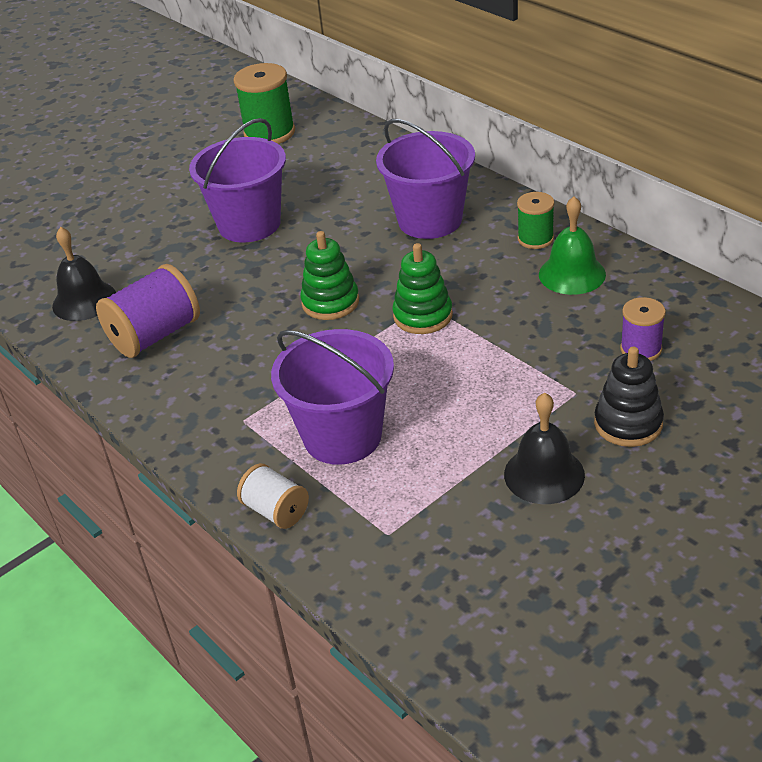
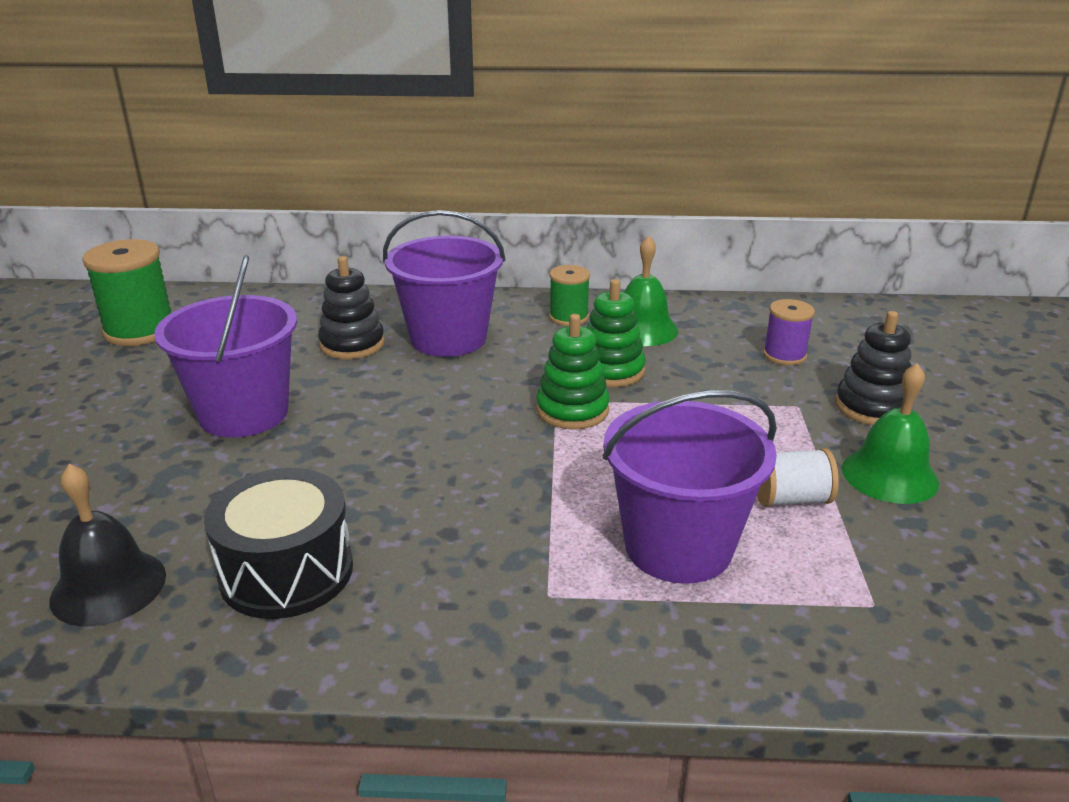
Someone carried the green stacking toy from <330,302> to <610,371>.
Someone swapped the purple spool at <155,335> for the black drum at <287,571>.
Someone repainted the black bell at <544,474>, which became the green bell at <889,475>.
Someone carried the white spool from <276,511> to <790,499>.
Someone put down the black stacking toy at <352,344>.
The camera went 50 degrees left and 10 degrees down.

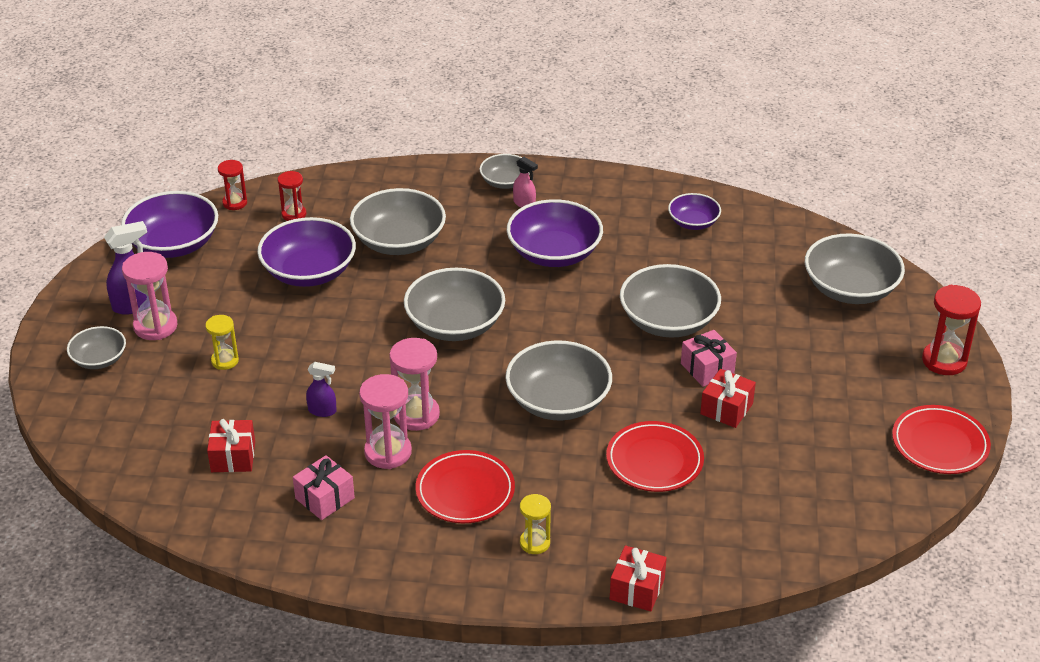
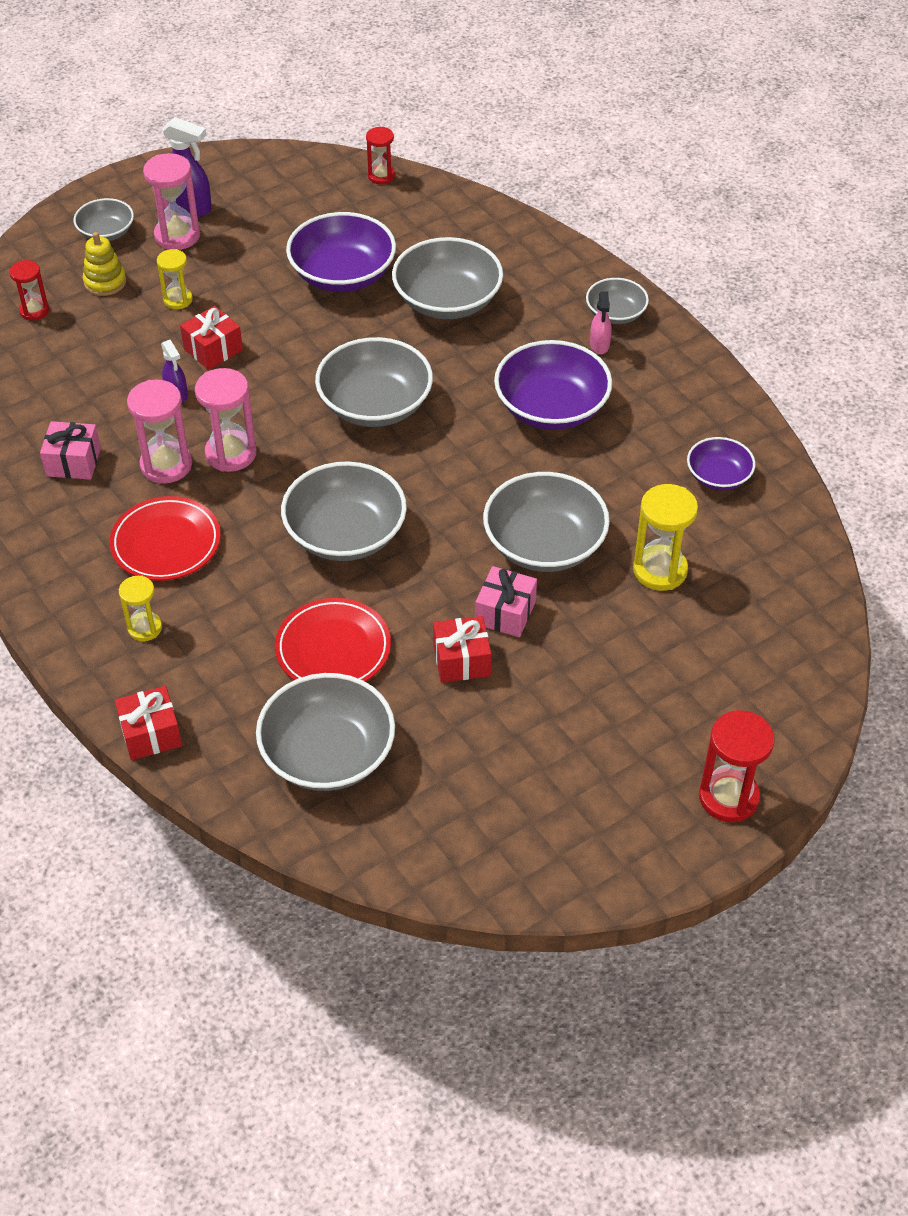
Someone carried the red hourglass from <294,214> to <34,311>.
Someone took away the purple bowl at <174,244>.
Someone carried the grey bowl from <850,289> to <328,754>.
Someone took away the red plate at <940,444>.
Someone carried the red gift from <233,457> to <213,349>.
Someone put down the yellow stacking toy at <105,282>.
Someone put down the yellow hourglass at <660,570>.
The camera went 50 degrees right and 10 degrees up.

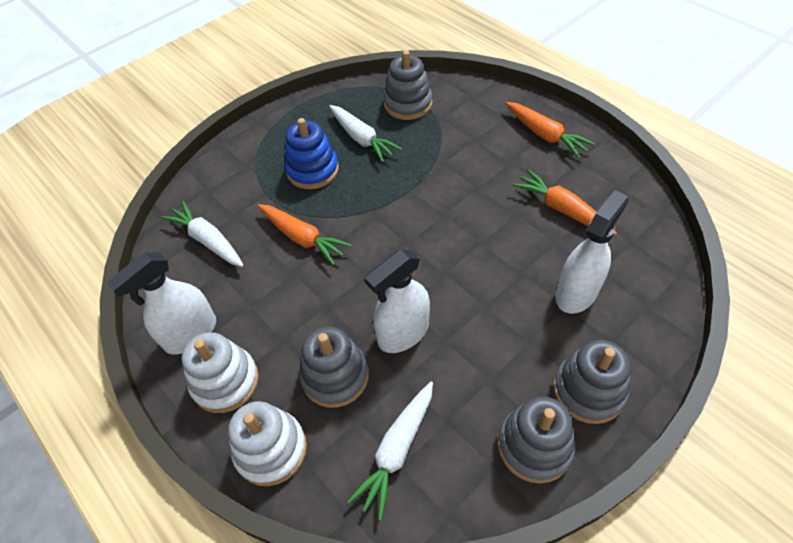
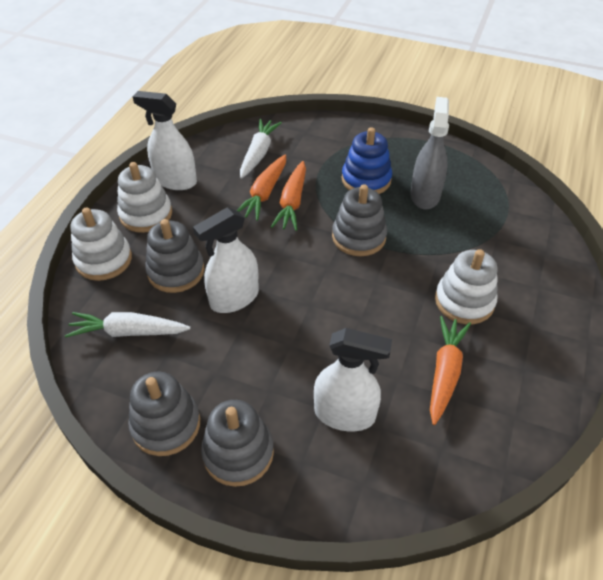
Someone carried the grey stacking toy from <408,104> to <358,237>.
Someone carried the orange carrot from <545,135> to <264,193>.
Someone swapped the white carrot at <362,139> for the grey spray bottle at <425,195>.
Someone rotated the white spray bottle at <403,333> by 60 degrees counterclockwise.
Someone put down the white stacking toy at <464,301>.
The camera went 60 degrees right and 5 degrees down.

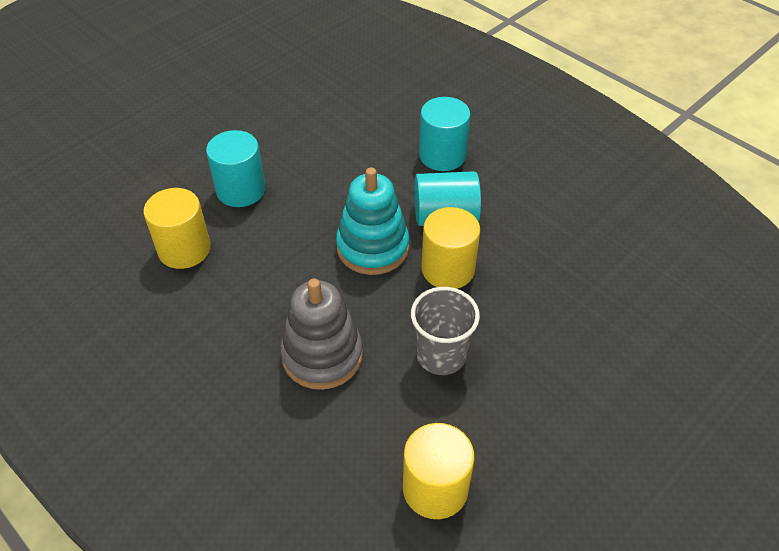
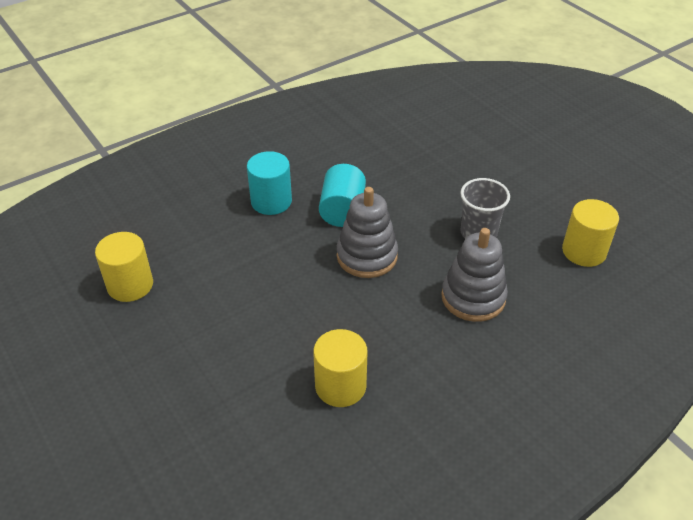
Someone took away the turquoise cylinder at <241,190>.
Someone repainted the turquoise stacking toy at <372,247>, which became the grey stacking toy at <367,256>.
Someone carried the yellow cylinder from <448,269> to <130,285>.
The camera went 80 degrees left and 5 degrees down.

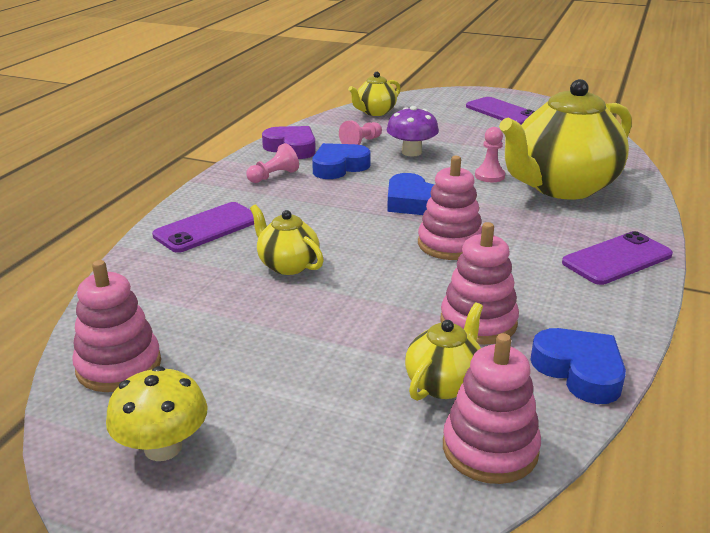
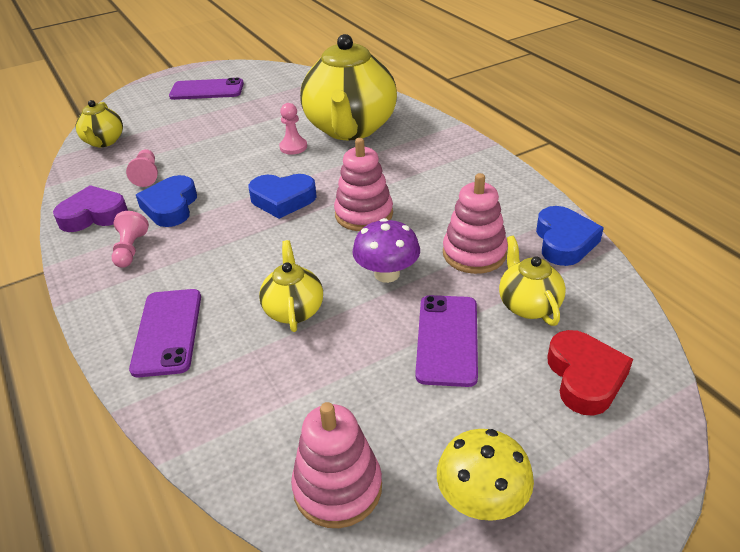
Someone carried the purple mushroom from <411,152> to <387,274>.
Someone rotated the yellow teapot at <287,265> by 90 degrees clockwise.
Someone carried the purple phone from <617,259> to <447,339>.
Someone rotated the blue heart at <579,371> by 90 degrees clockwise.
Someone took away the pink stacking toy at <490,449>.
Someone put down the red heart at <585,377>.
The camera went 50 degrees left and 10 degrees up.

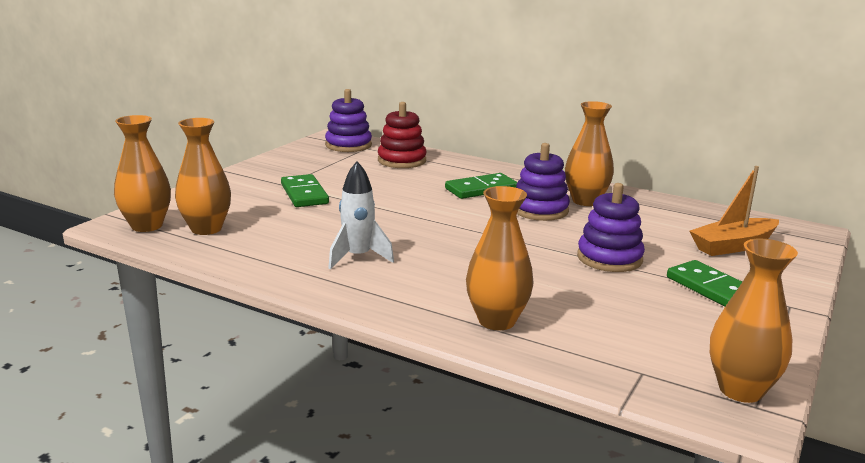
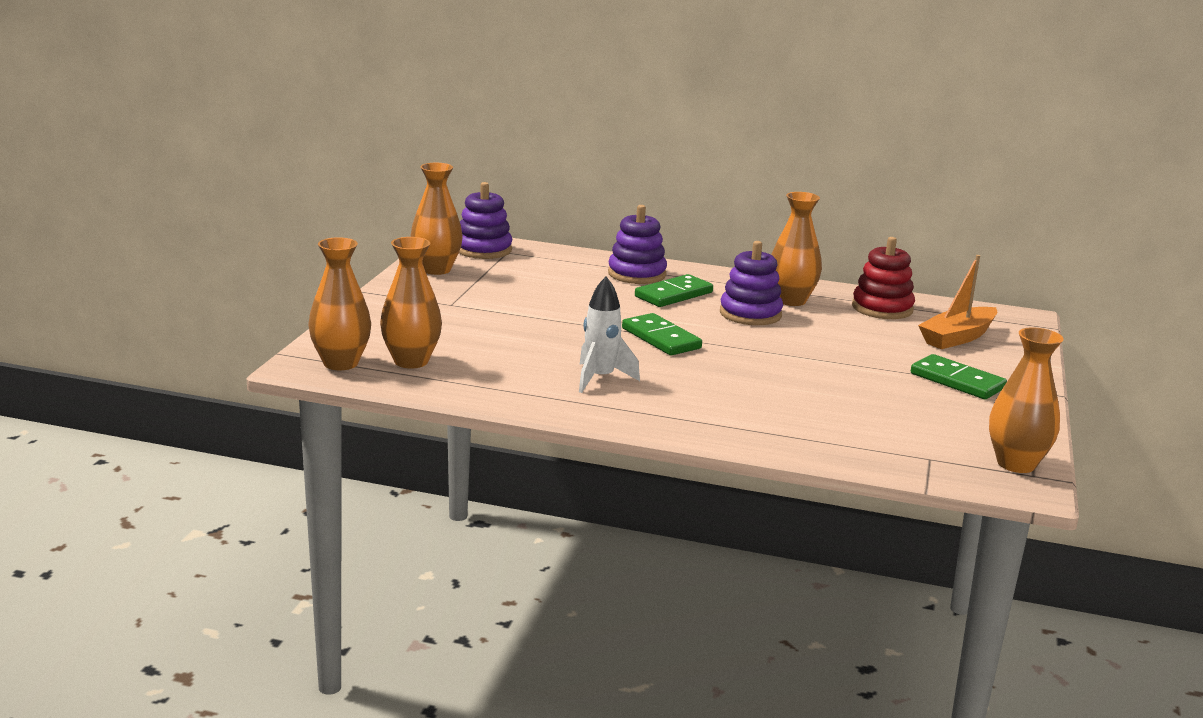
Someone carried the red stacking toy from <402,160> to <882,308>.
Someone carried the green domino from <304,194> to <661,338>.
Someone carried the purple stacking toy from <609,258> to <637,274>.
Someone carried the orange vase from <497,321> to <436,269>.
The camera went 15 degrees left and 0 degrees up.

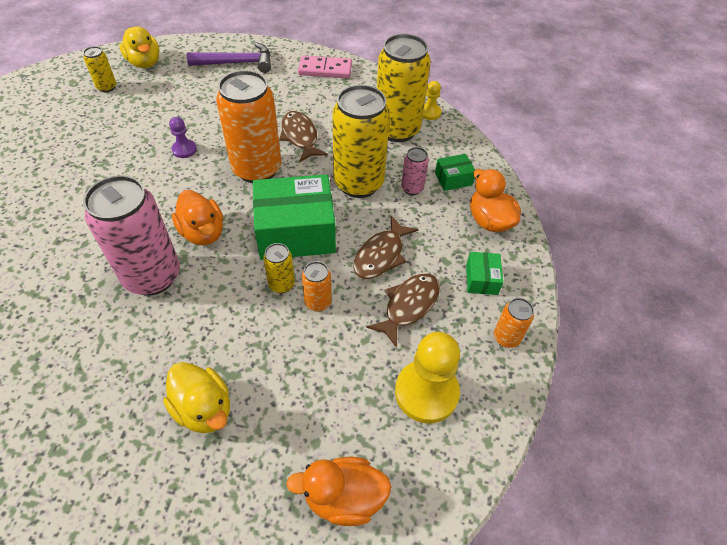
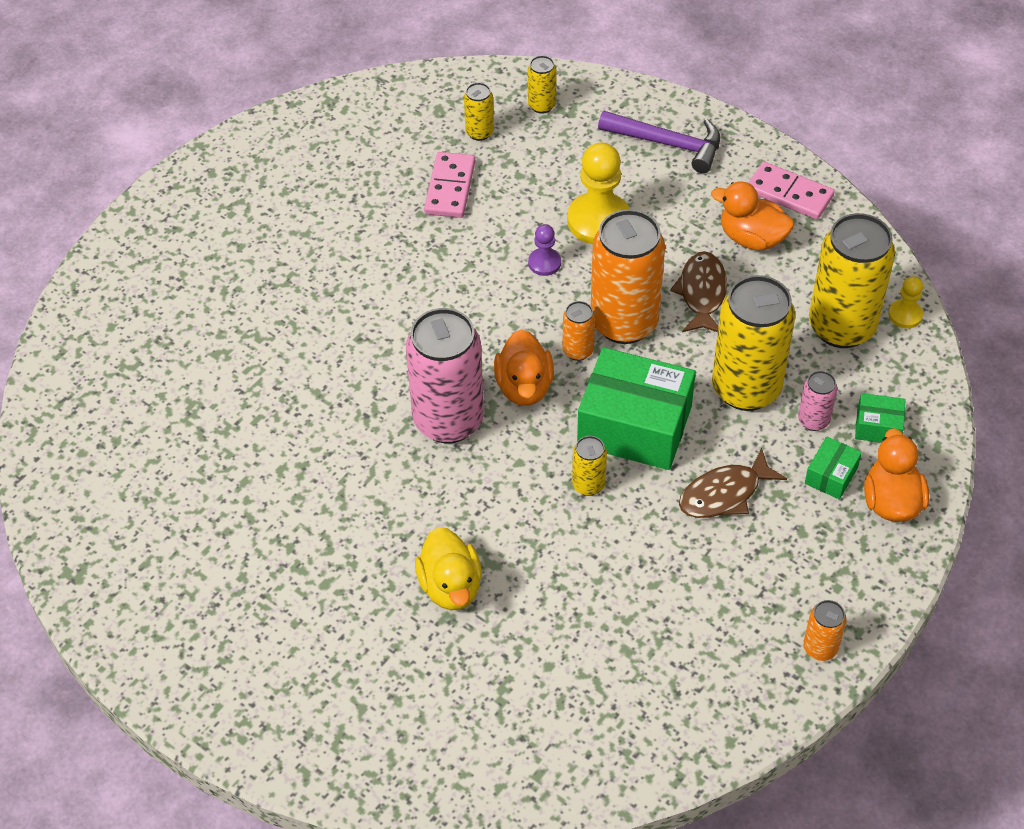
Someone swapped the yellow duck at <145,63> for the yellow can at <542,105>.
Someone carried the green box from <481,279> to <831,475>.
Someone carried the orange can from <318,302> to <578,351>.
Someone took away the brown fish at <409,306>.
Someone carried the yellow pawn from <426,392> to <598,221>.
Someone carried the orange duck from <344,497> to <751,238>.
Someone put down the pink domino at <450,188>.
The camera went 30 degrees right and 0 degrees up.

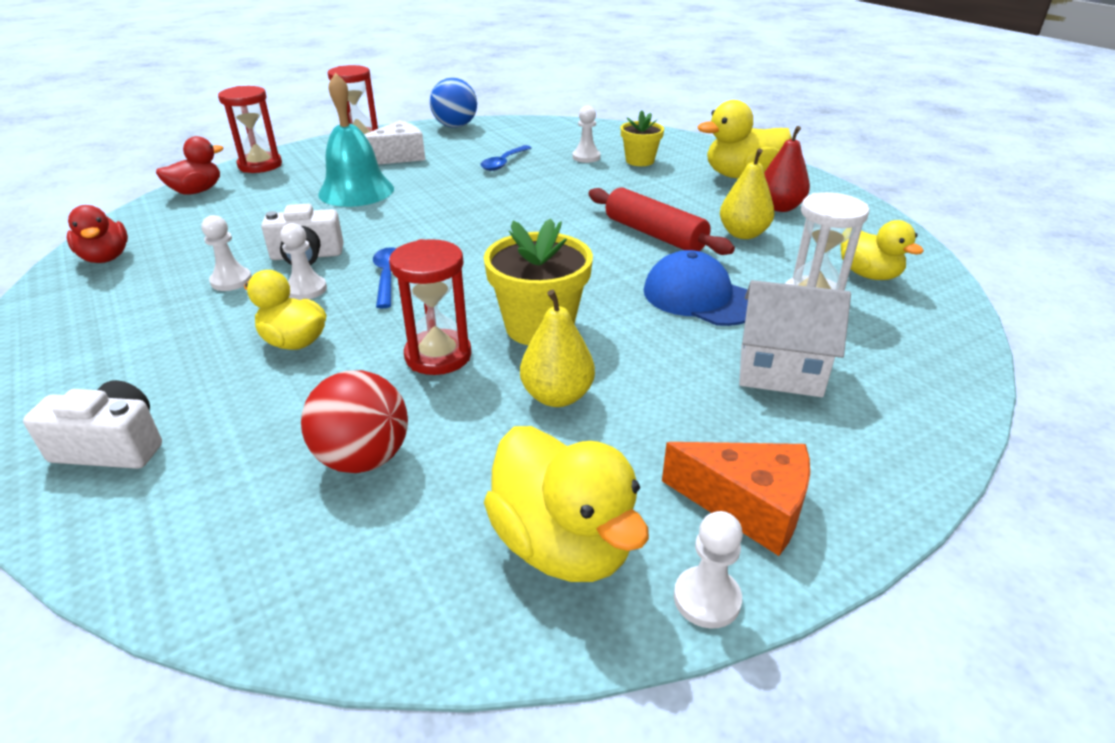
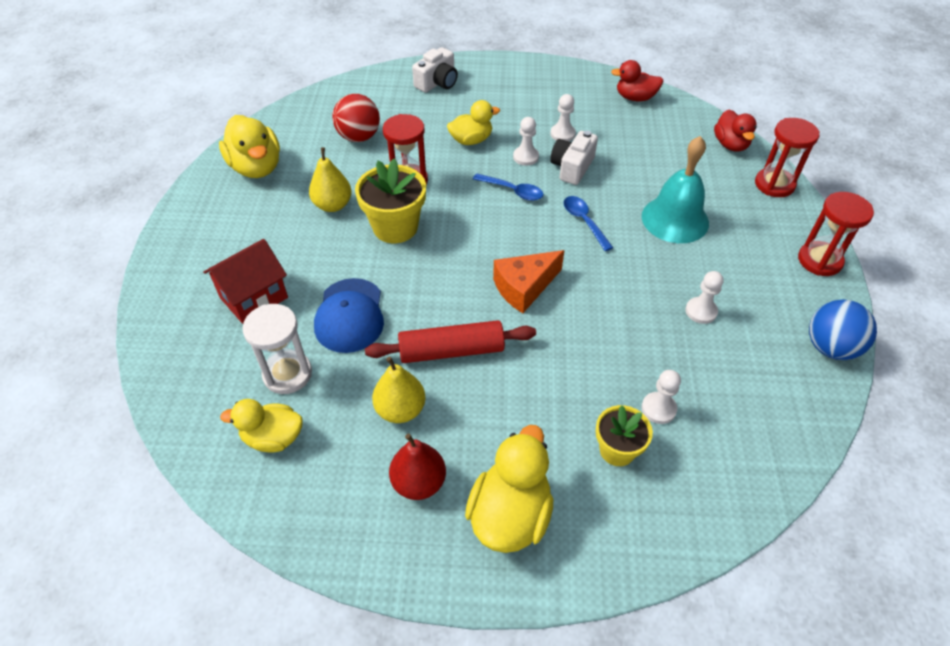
Someone took away the white cheese at <397,157>.
Someone carried the blue spoon from <504,163> to <584,221>.
Someone rotated the blue cap at <700,297> by 105 degrees clockwise.
Someone repainted the white house at <780,371>, which became the red house at <254,298>.
Someone rotated the yellow duck at <563,544> by 120 degrees counterclockwise.
Someone carried the orange cheese from <747,506> to <524,287>.
Someone carried the white pawn from <707,599> to <701,311>.
The camera went 125 degrees right and 15 degrees up.

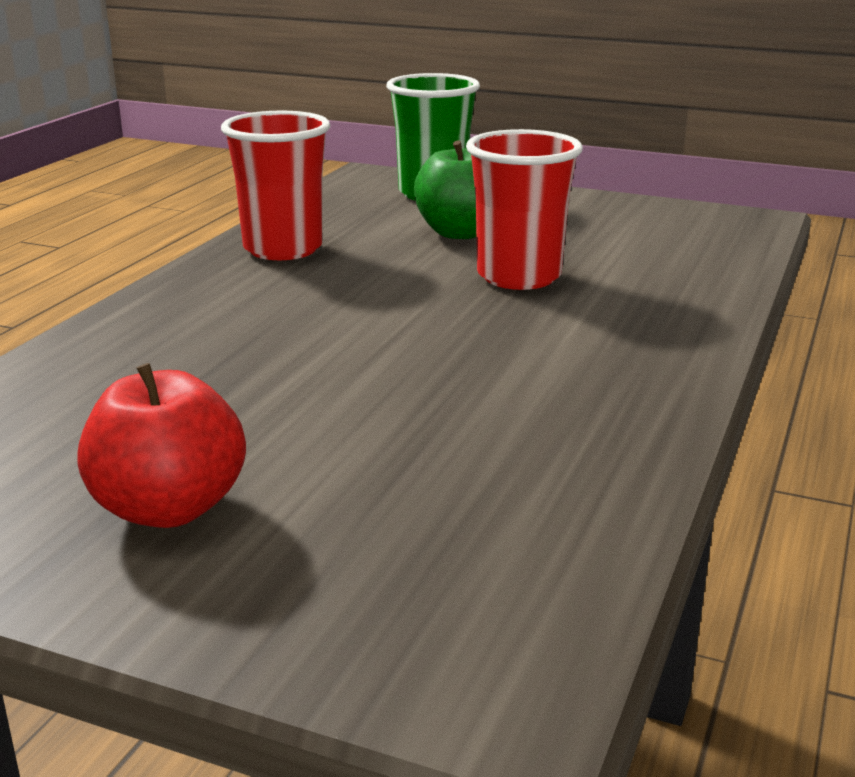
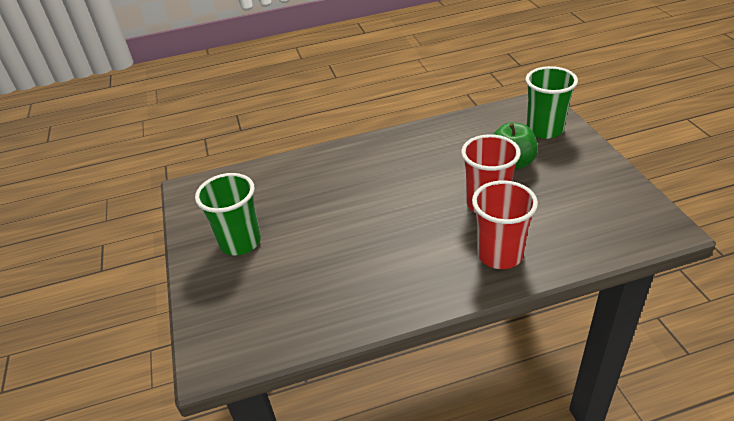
Someone carried the red cup from <283,249> to <499,255>.
Someone swapped the red apple at <169,509> for the green cup at <240,242>.
The camera went 55 degrees right and 15 degrees up.

